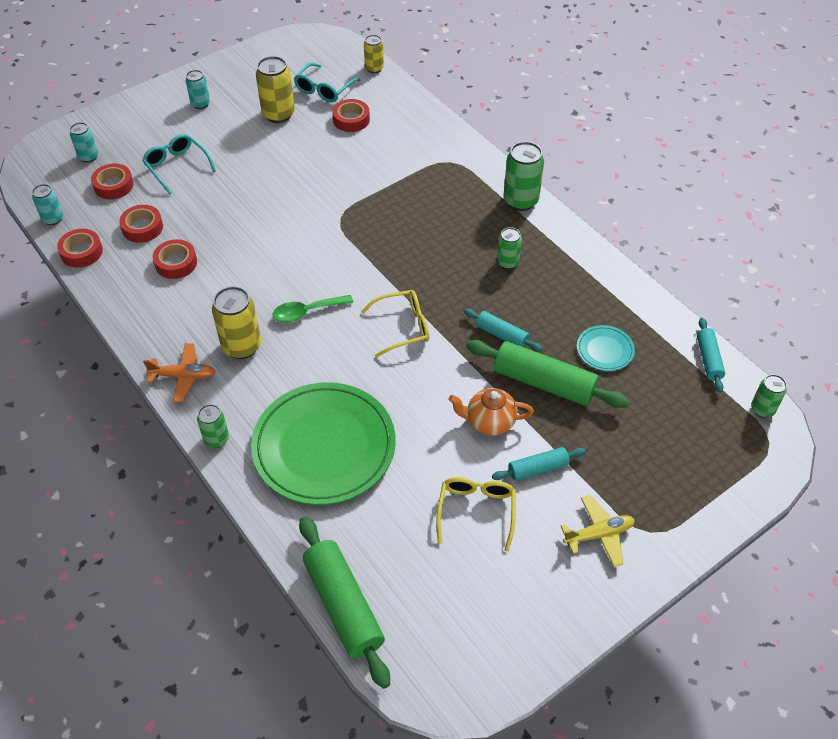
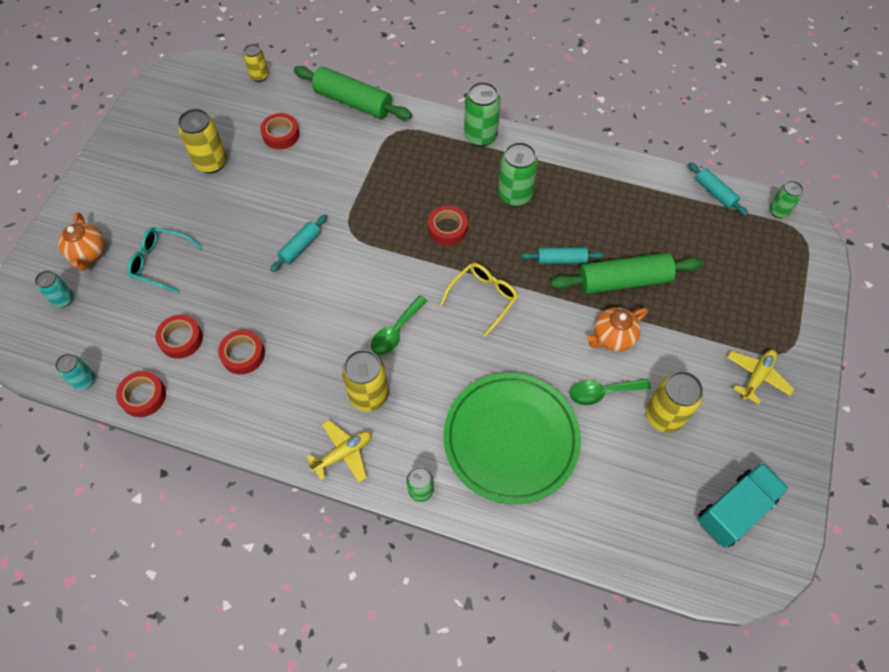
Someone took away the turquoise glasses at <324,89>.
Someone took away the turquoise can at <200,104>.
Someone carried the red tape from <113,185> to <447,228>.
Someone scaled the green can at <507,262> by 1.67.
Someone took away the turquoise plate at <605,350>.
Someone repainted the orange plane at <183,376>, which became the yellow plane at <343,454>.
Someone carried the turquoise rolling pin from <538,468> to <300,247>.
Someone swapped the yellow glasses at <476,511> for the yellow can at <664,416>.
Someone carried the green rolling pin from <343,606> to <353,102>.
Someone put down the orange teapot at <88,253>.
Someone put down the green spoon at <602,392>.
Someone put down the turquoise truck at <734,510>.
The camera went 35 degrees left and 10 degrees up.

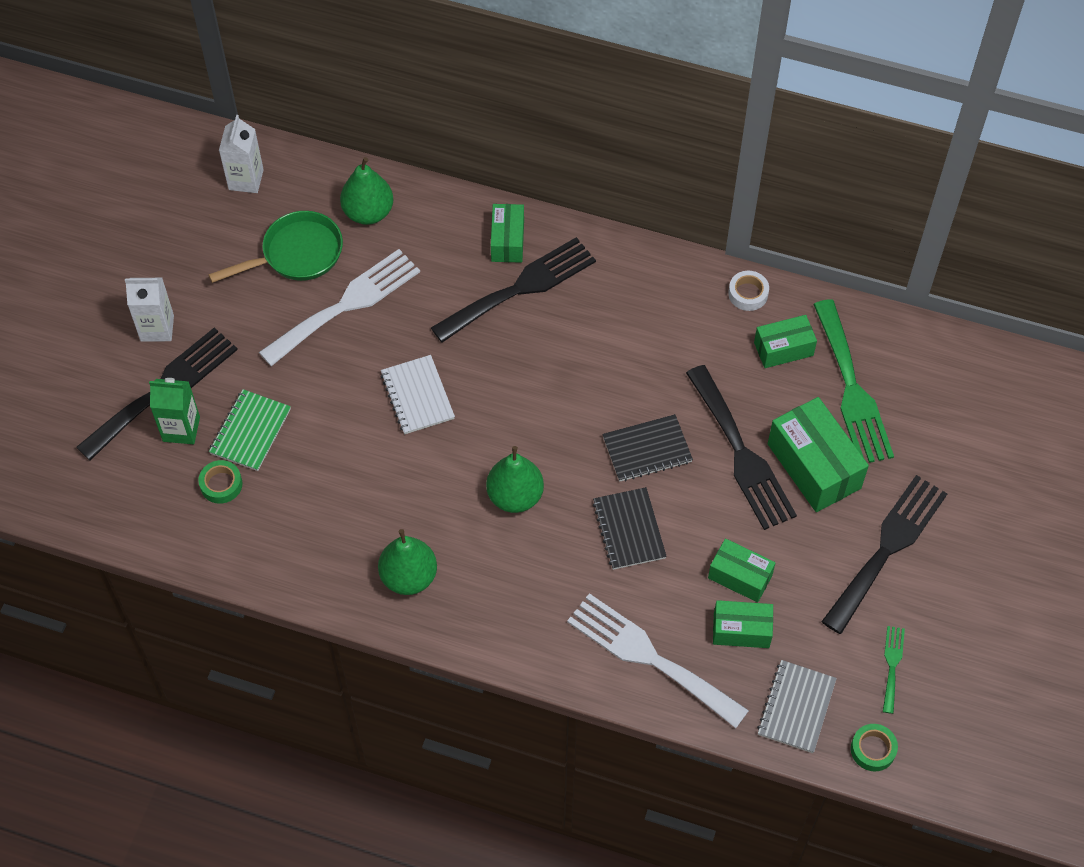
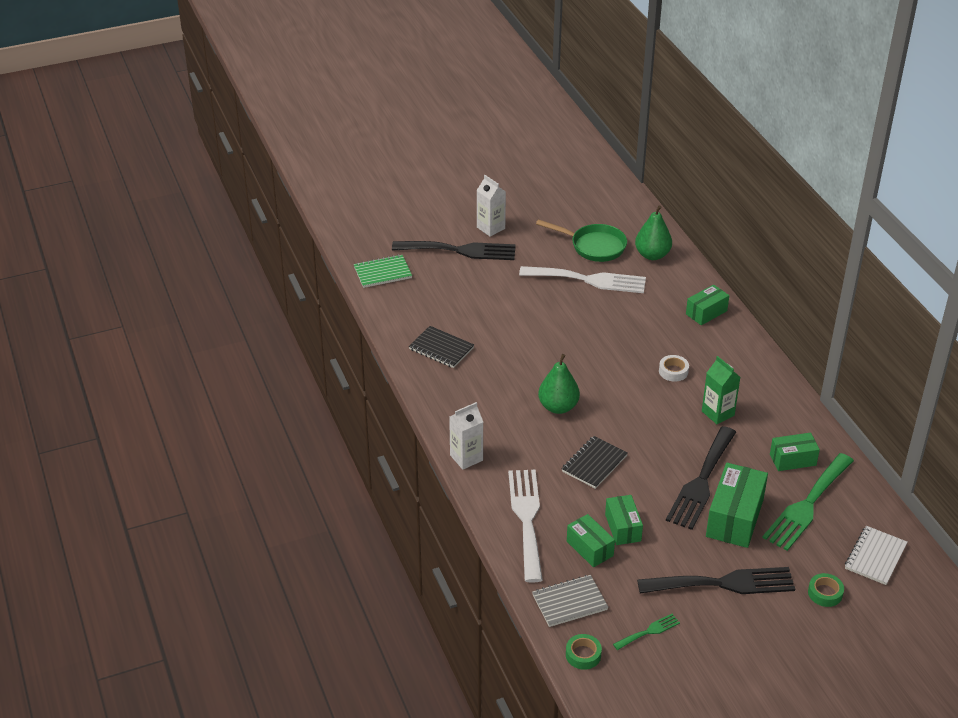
Someone carried the white carton from <246,179> to <466,458>.
Someone took away the black fork at <520,288>.
Someone carried the white tape from <748,294> to <673,371>.
Someone rotated the green box at <783,349> by 45 degrees counterclockwise.
Someone carried the white notebook from <417,396> to <875,557>.
Someone carried the green carton from <181,429> to <718,413>.
Someone carried the green notebook from <250,431> to <382,273>.
Someone carried the black notebook from <647,450> to <441,348>.
Someone carried the green tape from <221,484> to <825,593>.
Someone took away the green pear at <409,577>.
The camera went 50 degrees right and 20 degrees down.

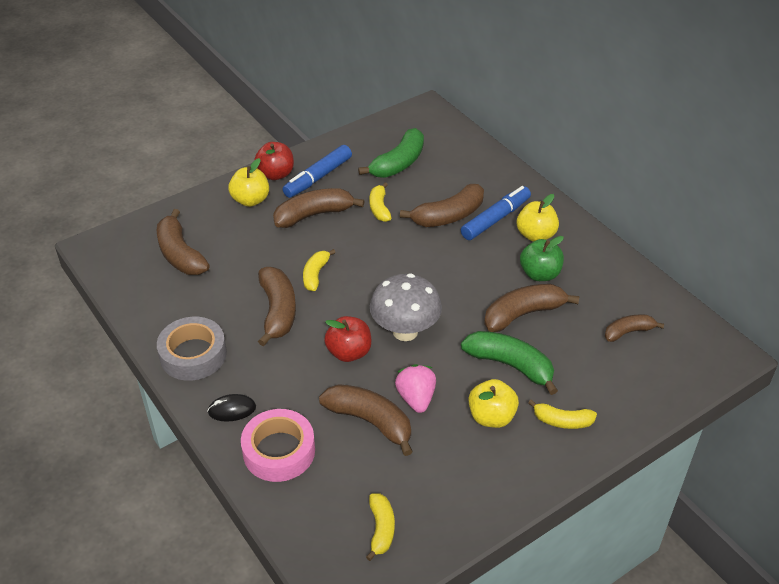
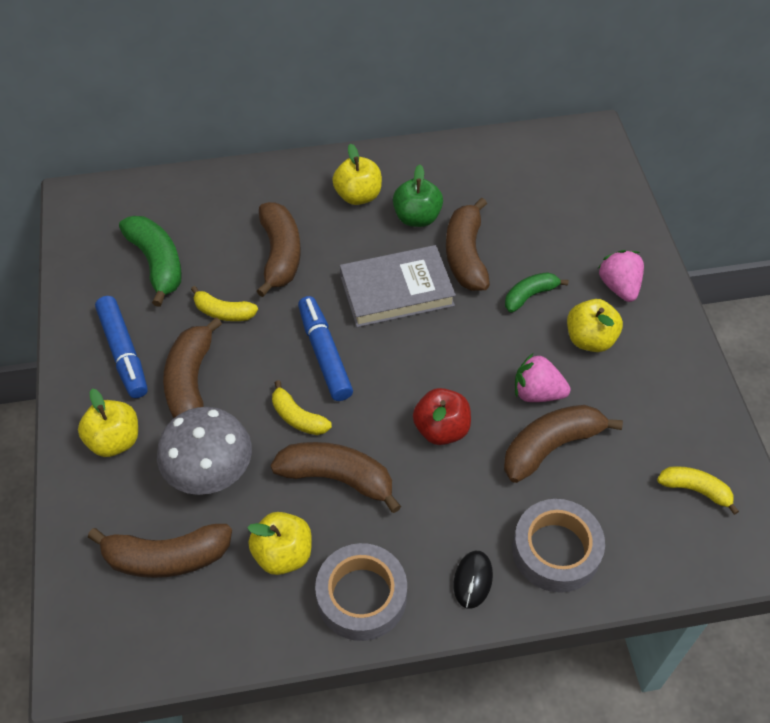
Someone took away the red apple at <276,174>.
Someone carried the blue marker from <495,219> to <324,354>.
Someone carried the grey mushroom from <405,331> to <211,475>.
Someone took away the brown banana at <628,332>.
Someone scaled the green banana at <510,365> by 0.60.
Someone swapped the yellow banana at <562,421> for the pink strawberry at <619,286>.
Someone repainted the pink tape at <279,451>, which became the grey tape at <556,550>.
Someone put down the grey book at <396,291>.
Someone put down the yellow apple at <283,554>.
The camera went 65 degrees left and 10 degrees up.

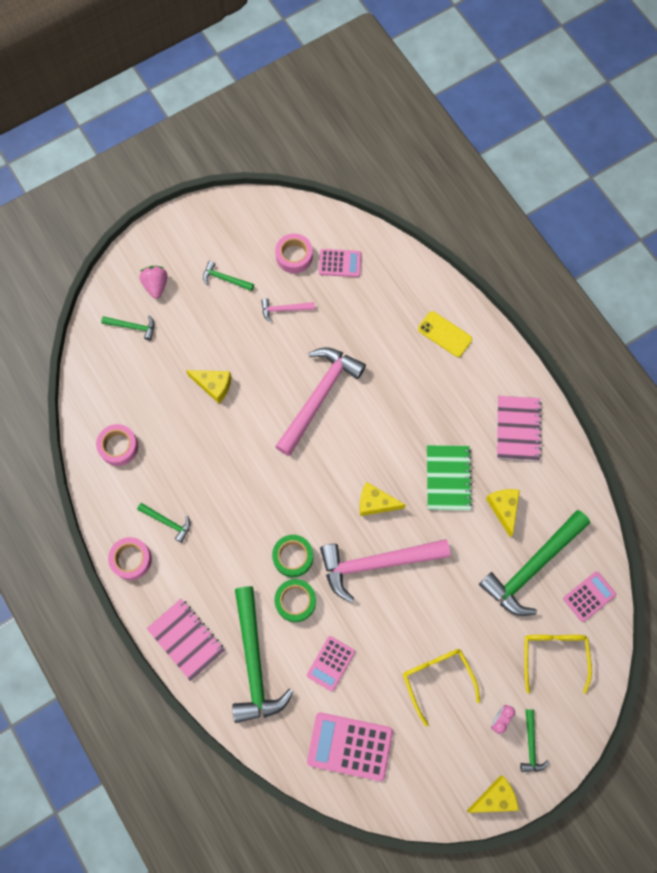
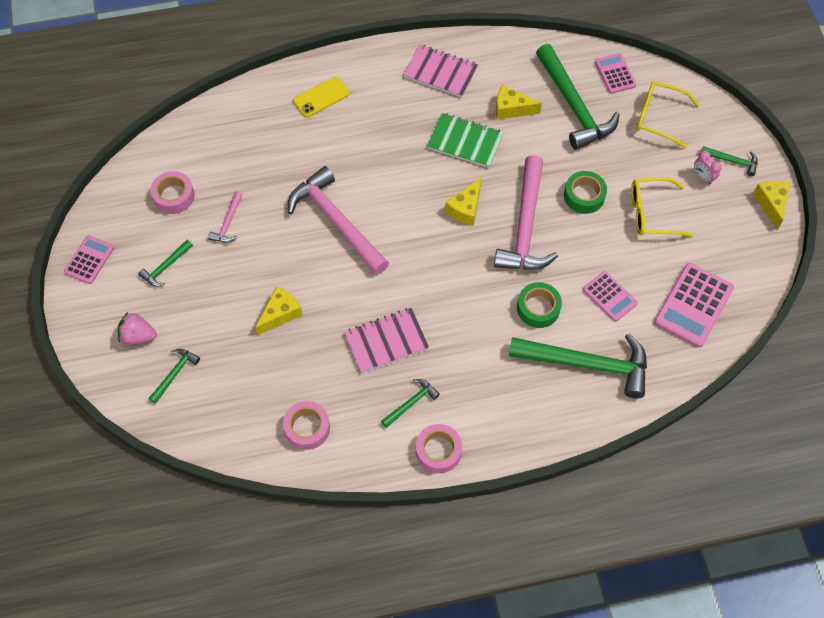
Someone carried the pink calculator from <340,263> to <89,260>.
Someone carried the green tape from <293,557> to <584,196>.
Someone carried the pink notebook from <186,639> to <386,341>.
The camera went 70 degrees left and 10 degrees down.

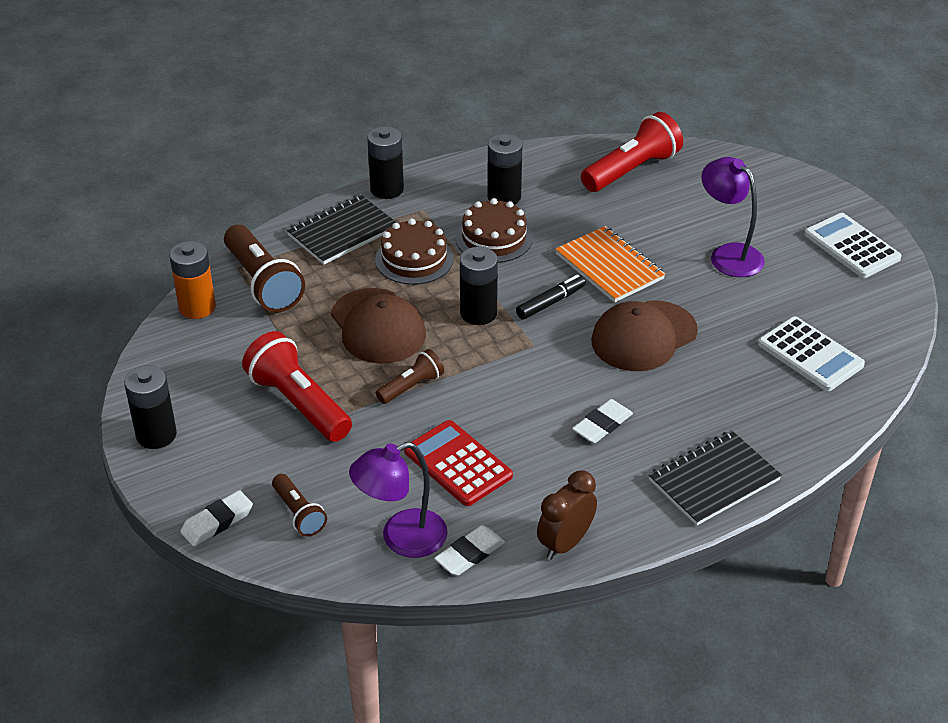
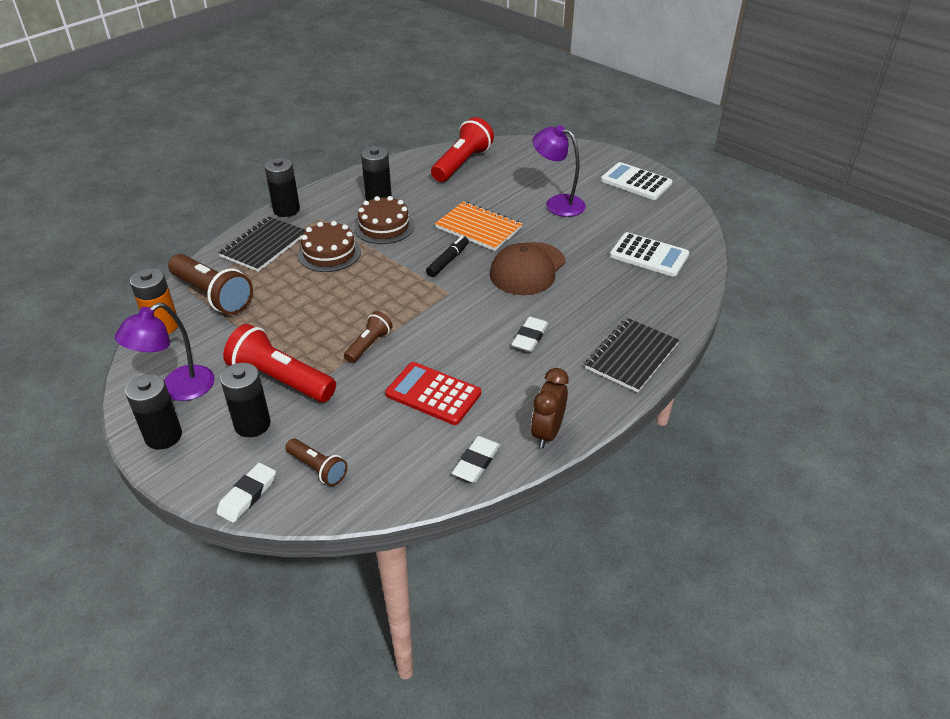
Someone carried the black battery from <478,313> to <252,424>.
Someone took away the brown cap at <378,326>.
Someone carried the purple lamp from <401,539> to <178,389>.
The camera went 20 degrees left and 0 degrees up.

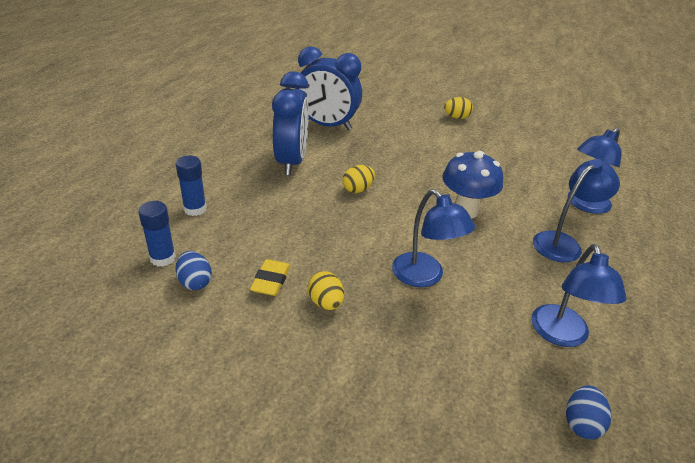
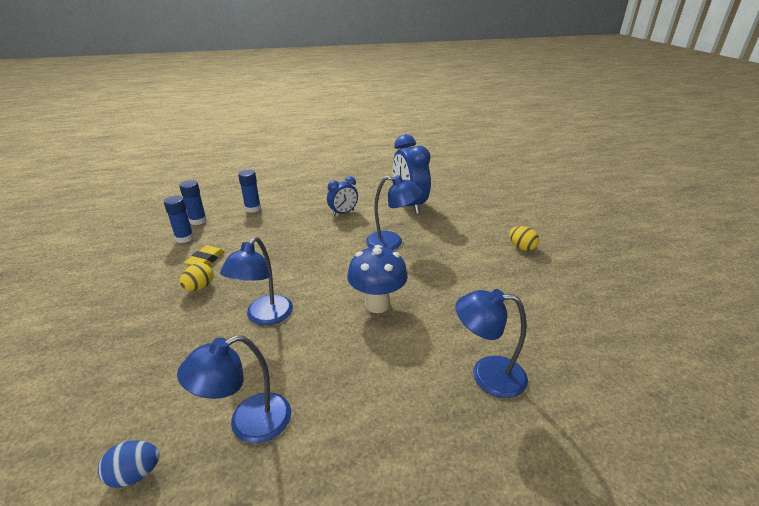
Someone scaled the blue clock at <292,162> by 0.54.
Someone carried the blue lamp from <563,243> to <392,243>.
Someone took away the yellow egg at <357,189>.
Someone swapped the blue egg at <195,282> for the blue glue stick at <184,238>.
Someone rotated the yellow eraser at <271,281> by 45 degrees counterclockwise.
The camera went 55 degrees right and 5 degrees down.

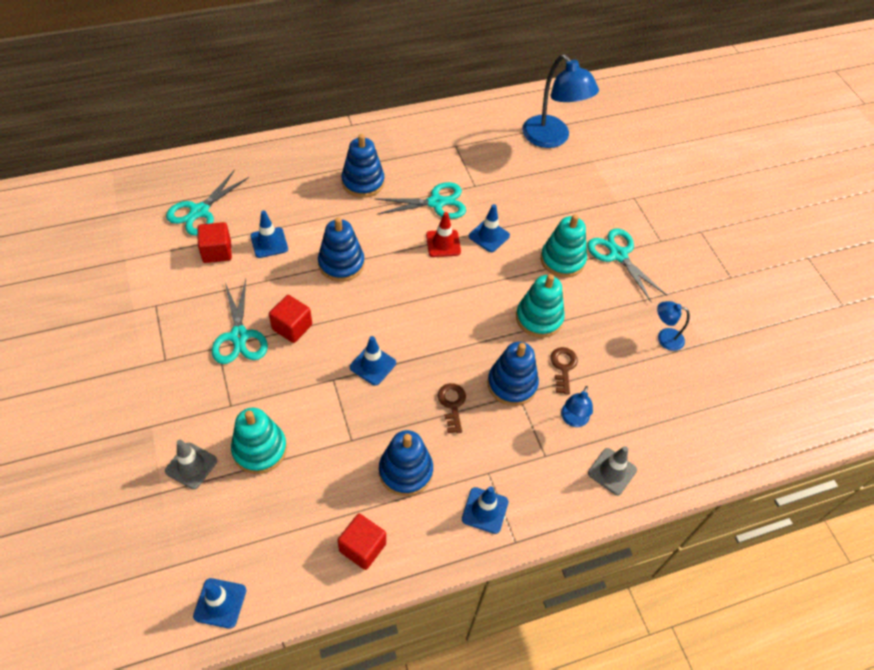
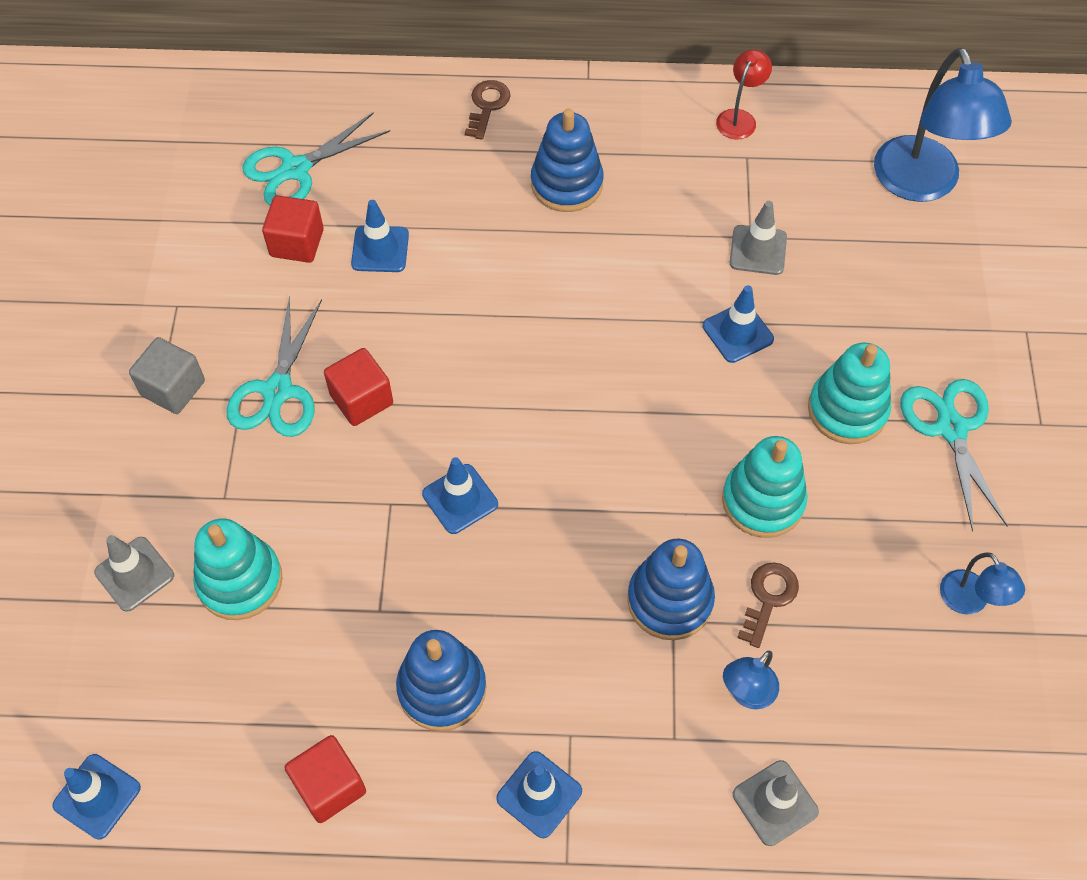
Someone took away the turquoise scissors at <436,203>.
Someone took away the red traffic cone at <443,243>.
Someone took away the blue stacking toy at <341,264>.
Someone rotated the blue lamp at <664,338> by 150 degrees counterclockwise.
Someone carried the brown key from <452,404> to <487,106>.
Someone put down the red lamp at <739,118>.
Someone put down the grey traffic cone at <758,250>.
Someone put down the grey cube at <173,388>.
The camera went 25 degrees right and 5 degrees up.

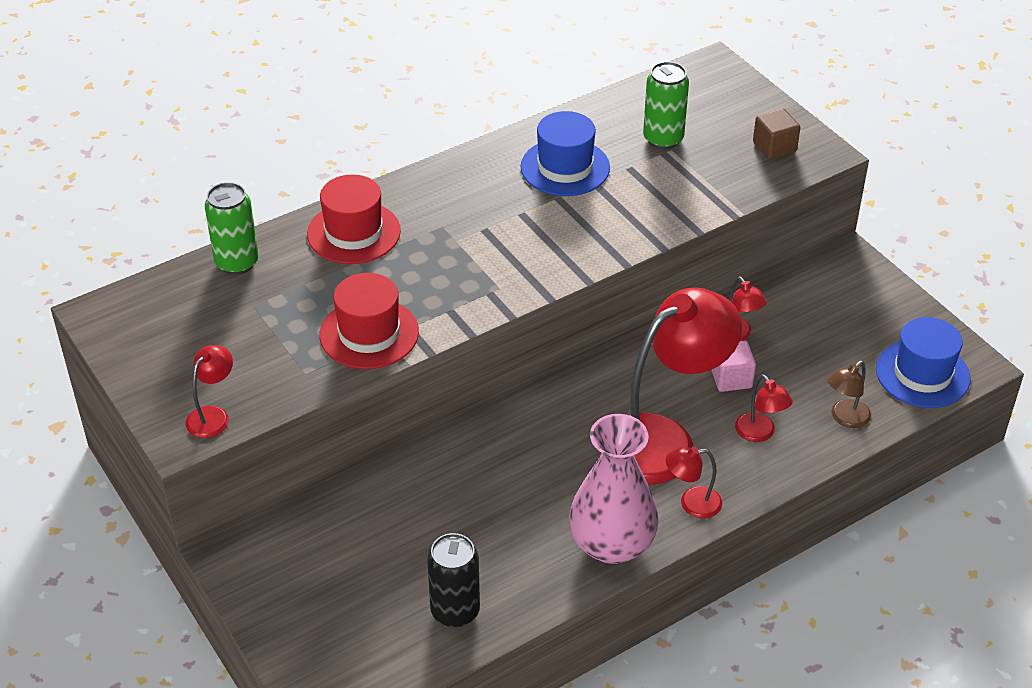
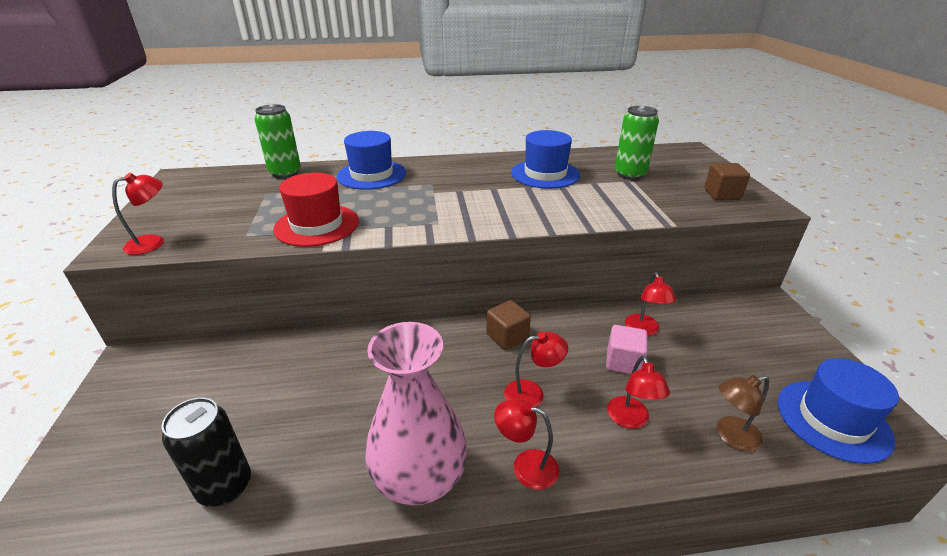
Someone repainted the red hat at <354,233>, which became the blue hat at <371,175>.
Someone scaled the red lamp at <663,439> by 0.42.
Someone put down the brown cube at <507,336>.
The camera went 25 degrees right and 10 degrees down.

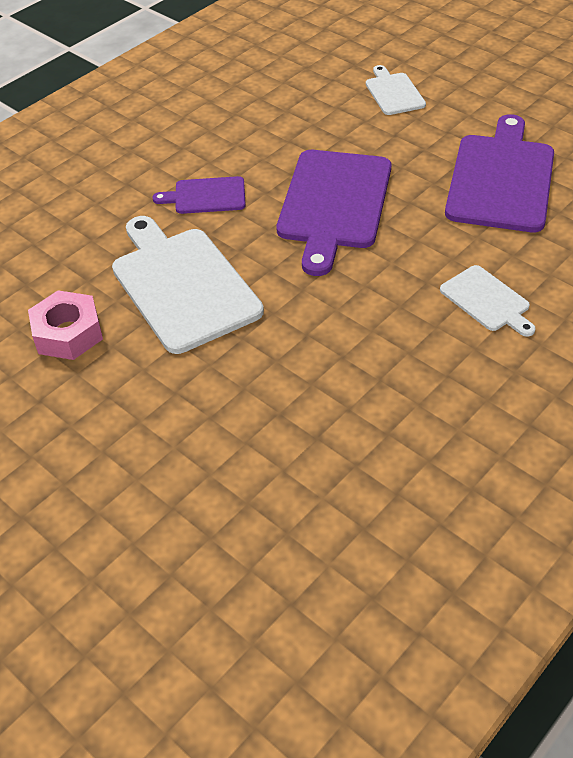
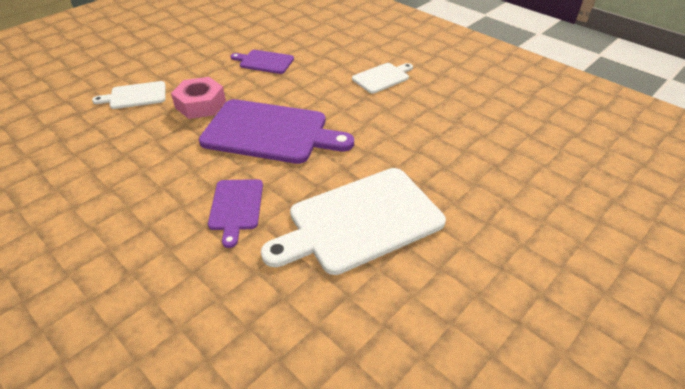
Someone scaled the purple cutting board at <500,179> by 0.51.
Someone carried the pink nut from <68,333> to <200,104>.
The camera went 90 degrees left and 5 degrees down.

